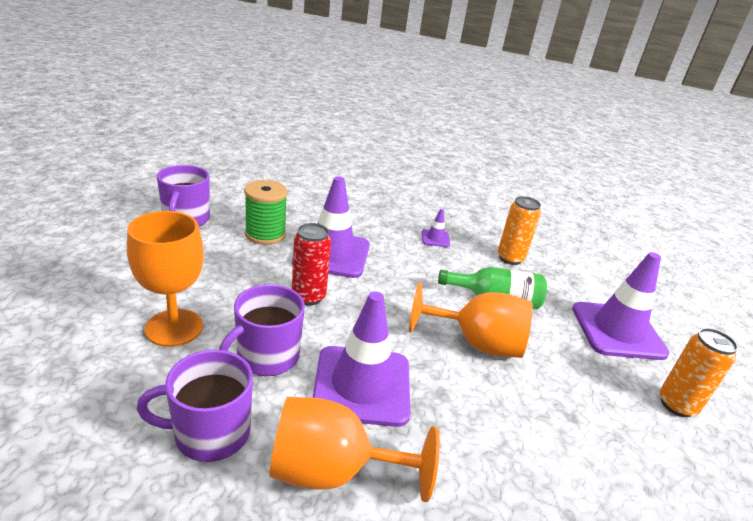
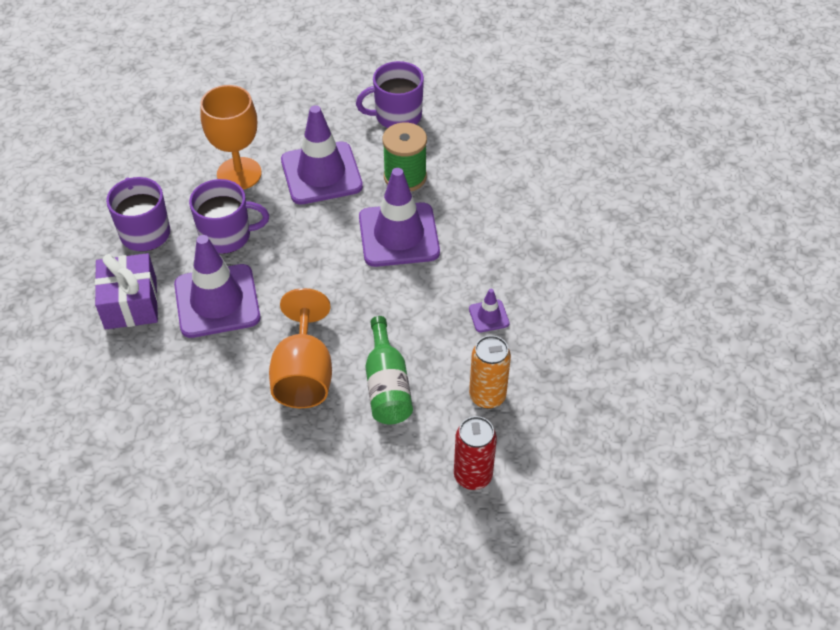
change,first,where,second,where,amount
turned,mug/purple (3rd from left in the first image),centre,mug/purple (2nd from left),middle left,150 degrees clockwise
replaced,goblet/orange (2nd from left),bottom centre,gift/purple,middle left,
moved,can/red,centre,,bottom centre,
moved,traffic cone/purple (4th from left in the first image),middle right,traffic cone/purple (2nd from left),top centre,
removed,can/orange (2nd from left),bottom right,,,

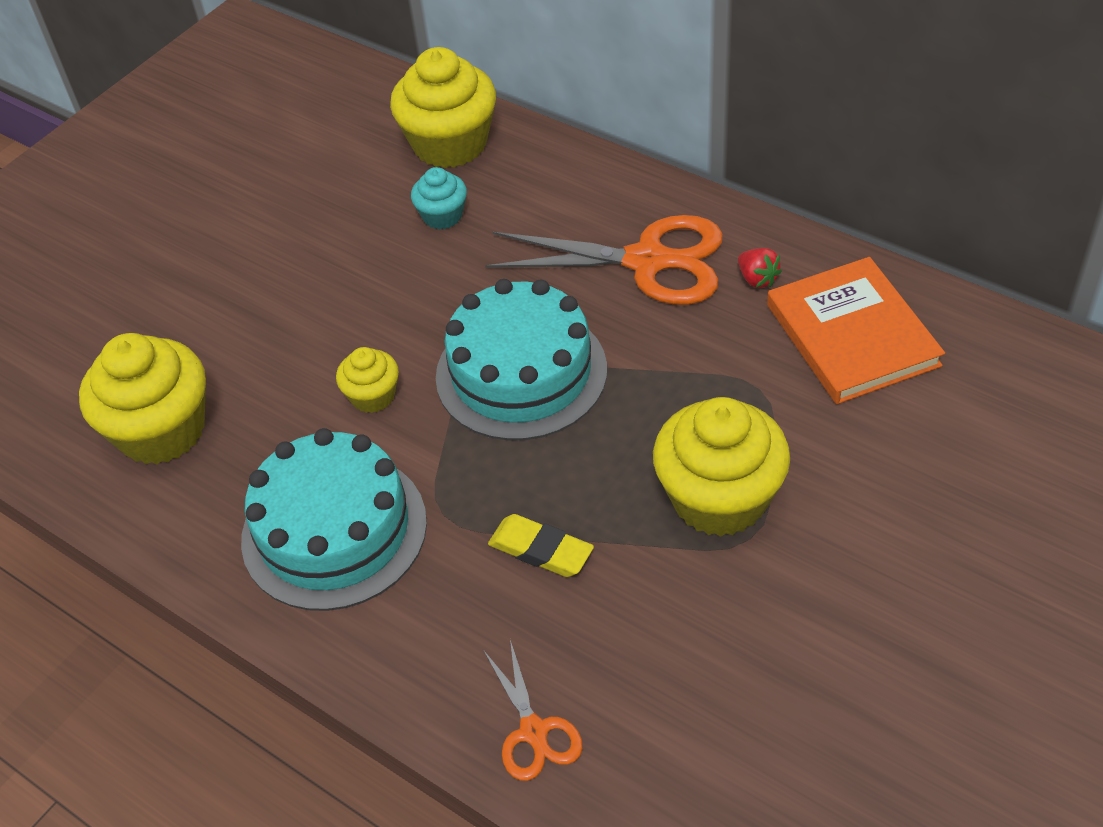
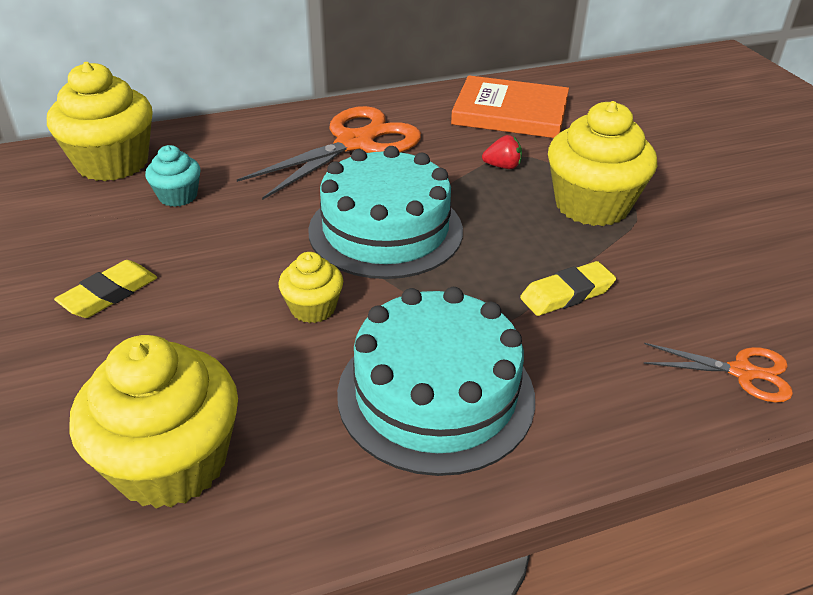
change,first,where,second,where,amount
moved,strawberry/red,top right,,top centre,
added,,,eraser/yellow (1st from left),middle left,

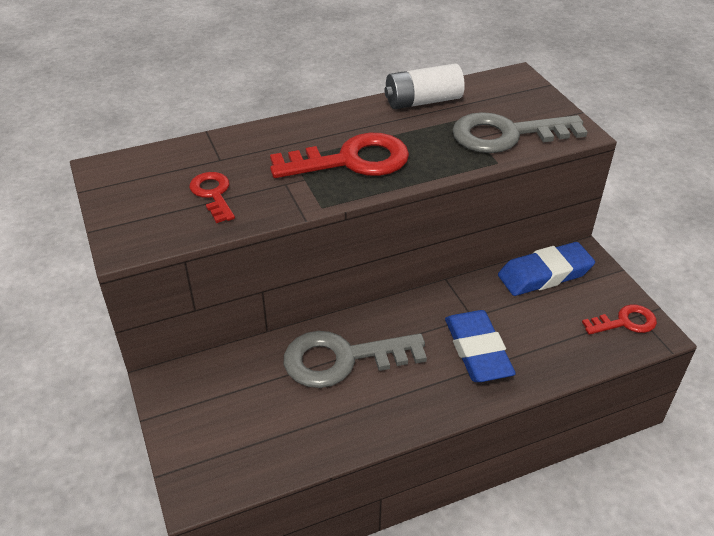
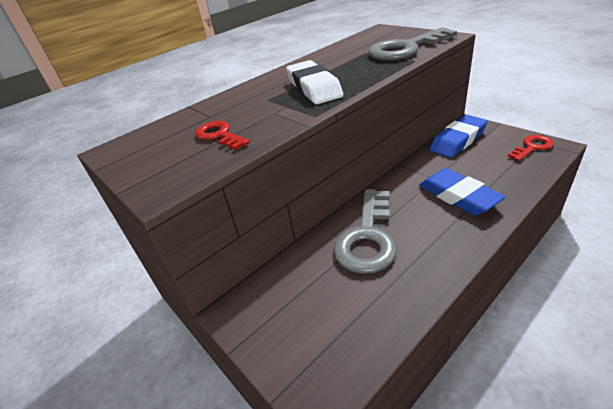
change,first,where,second,where,amount
replaced,key/red (2nd from left),top centre,eraser/white,top centre,
turned,key/grey (1st from left),bottom centre,,centre,45 degrees counterclockwise
removed,battery/white,top centre,,,

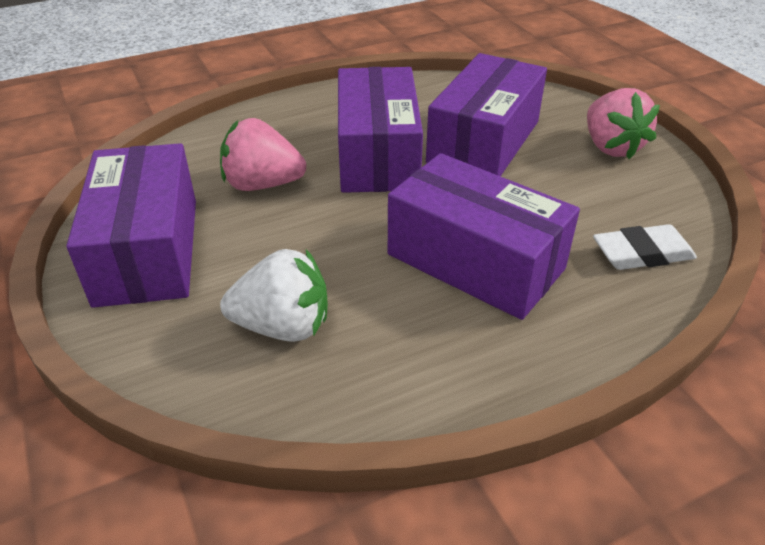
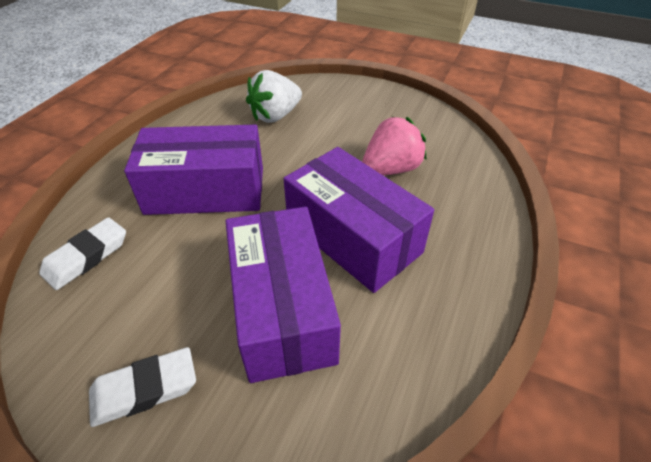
change,first,where,second,where,amount
removed,box/purple (1st from left),middle left,,,
replaced,strawberry/pink (2nd from left),top right,eraser/white (2nd from left),bottom left,

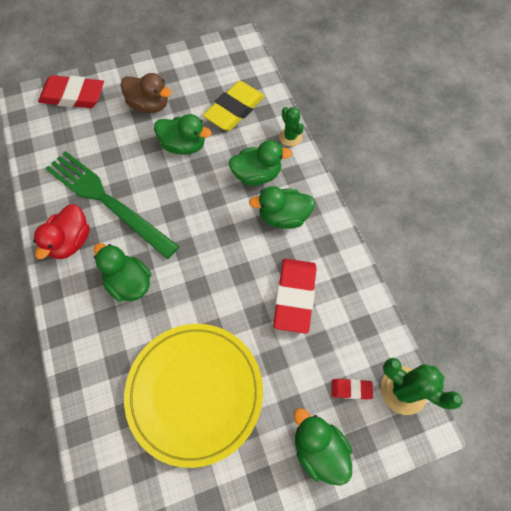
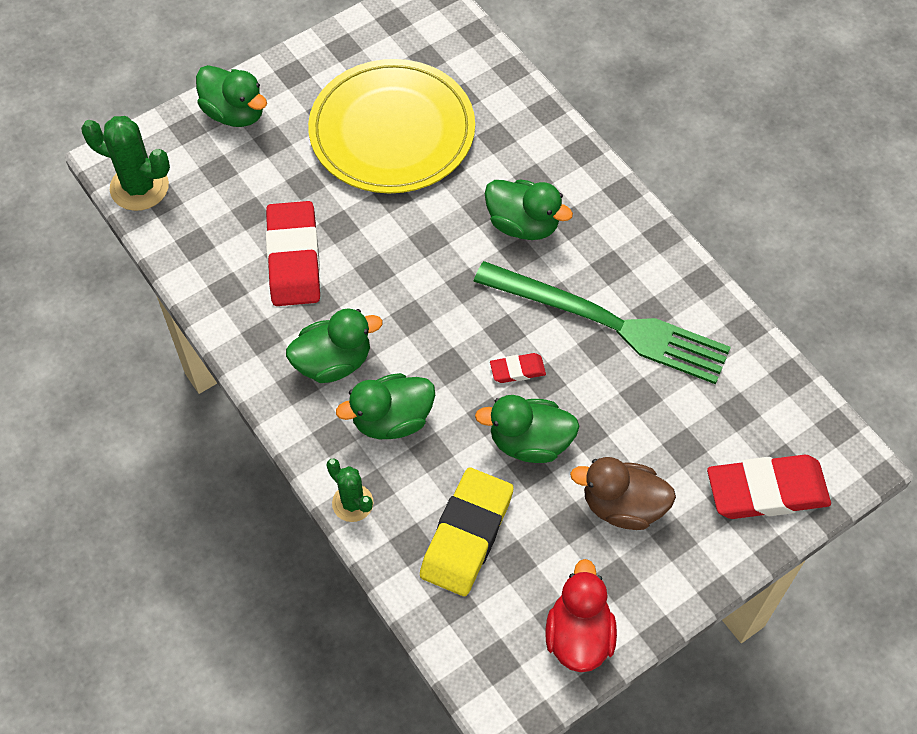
change,first,where,second,where,amount
moved,duck/red,middle left,,bottom centre,
moved,eraser/red (3rd from left in the first image),bottom right,eraser/red (2nd from left),centre,

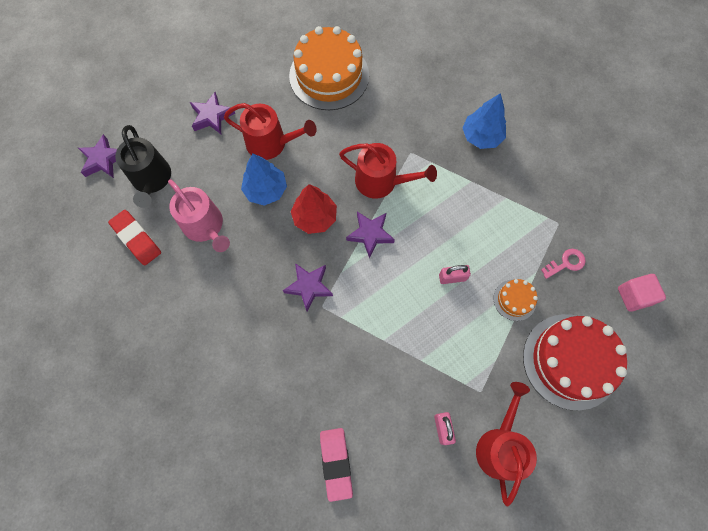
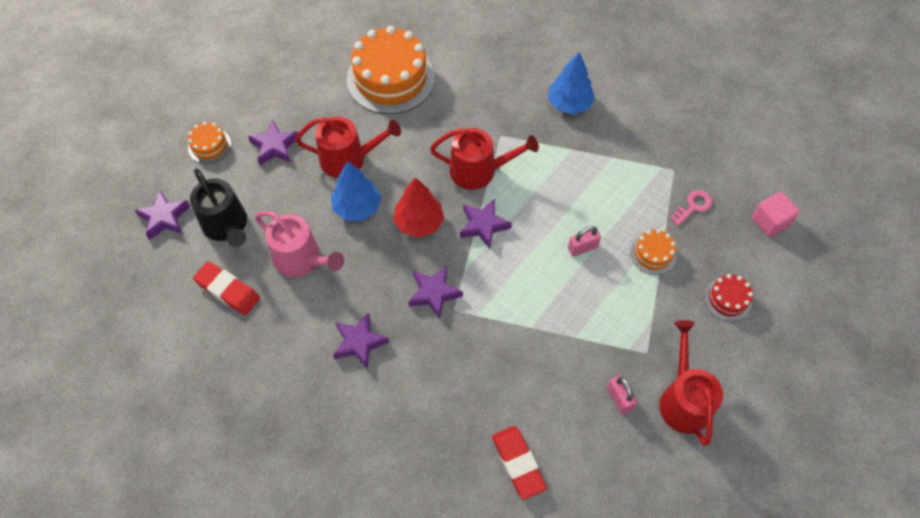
change,first,where,second,where,amount
recoloured,eraser/pink,bottom centre,eraser/red (2nd from left),bottom centre,
resized,cake/red,bottom right,,middle right,x0.46
added,,,cake/orange (1st from left),top left,
added,,,star/purple (3rd from left),centre,

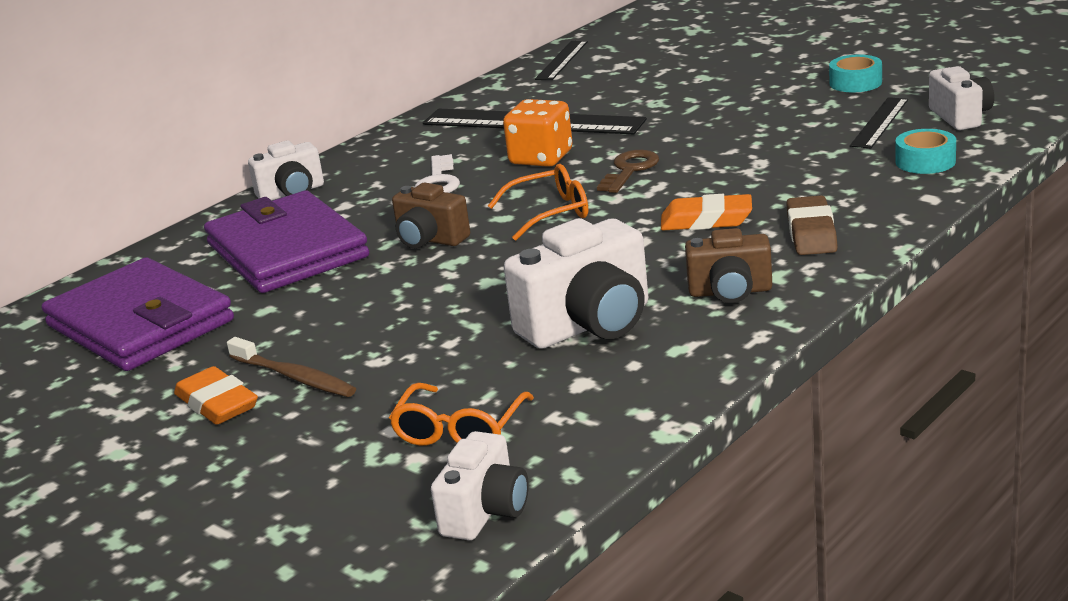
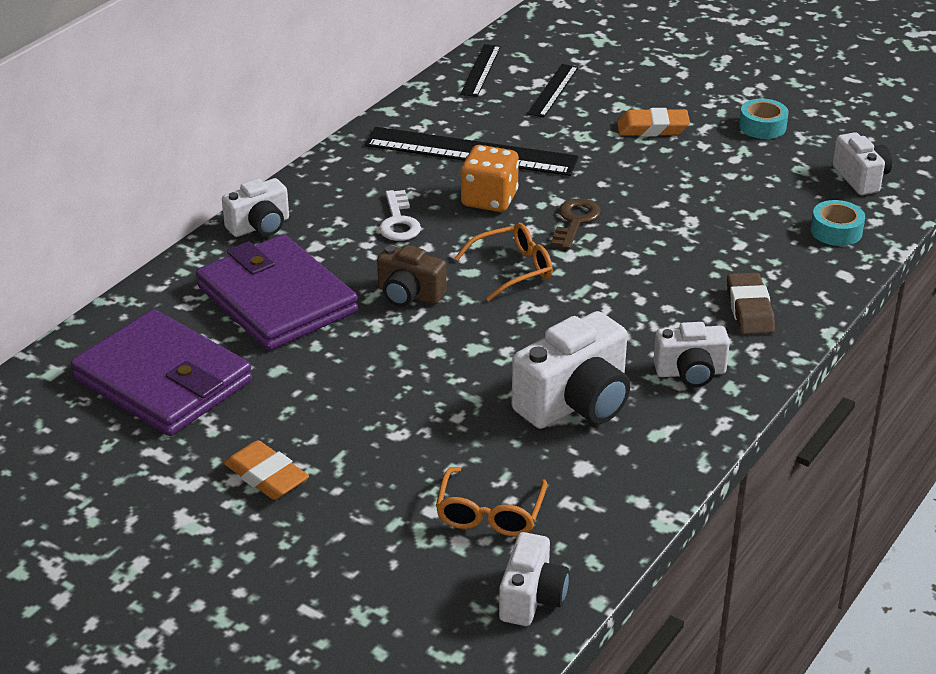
change,first,where,second,where,amount
removed,toothbrush/brown,middle left,,,
moved,eraser/orange (2nd from left),centre,,top right,
recoloured,camera/brown (2nd from left),middle right,camera/white (4th from left),middle right,
moved,ruler/black (3rd from left),top right,,top centre,

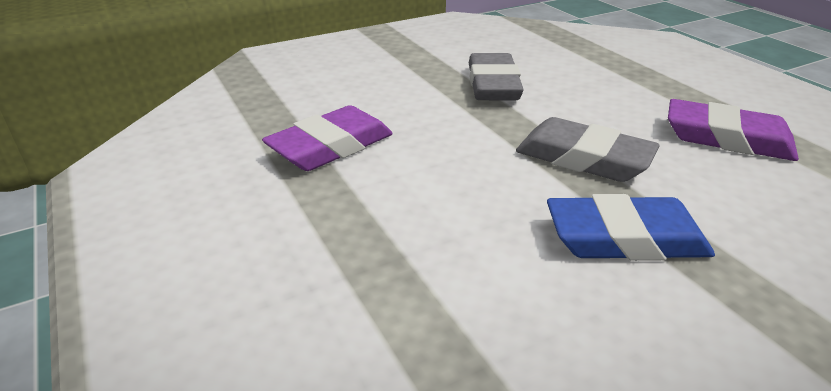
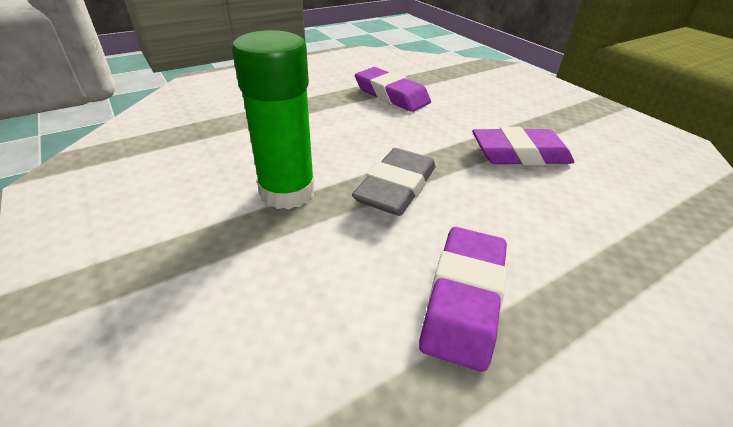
change,first,where,second,where,amount
recoloured,eraser/grey (1st from left),top centre,eraser/purple (3rd from left),middle right,
replaced,eraser/blue,middle right,glue stick/green,top centre,

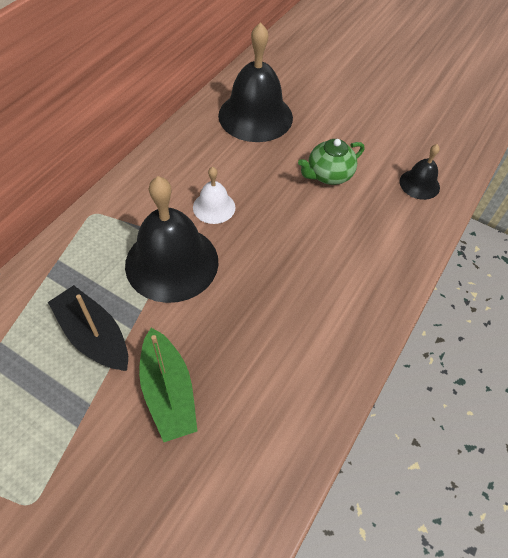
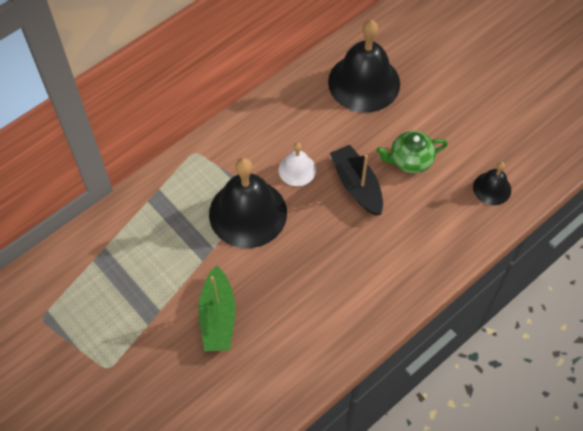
change,first,where,second,where,amount
moved,boat/black,middle left,,centre,

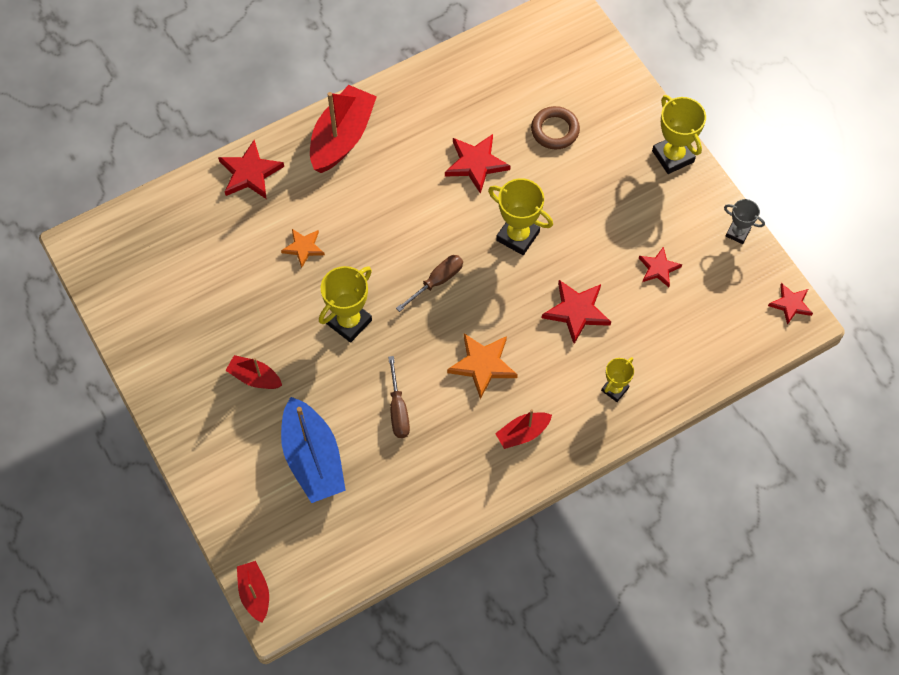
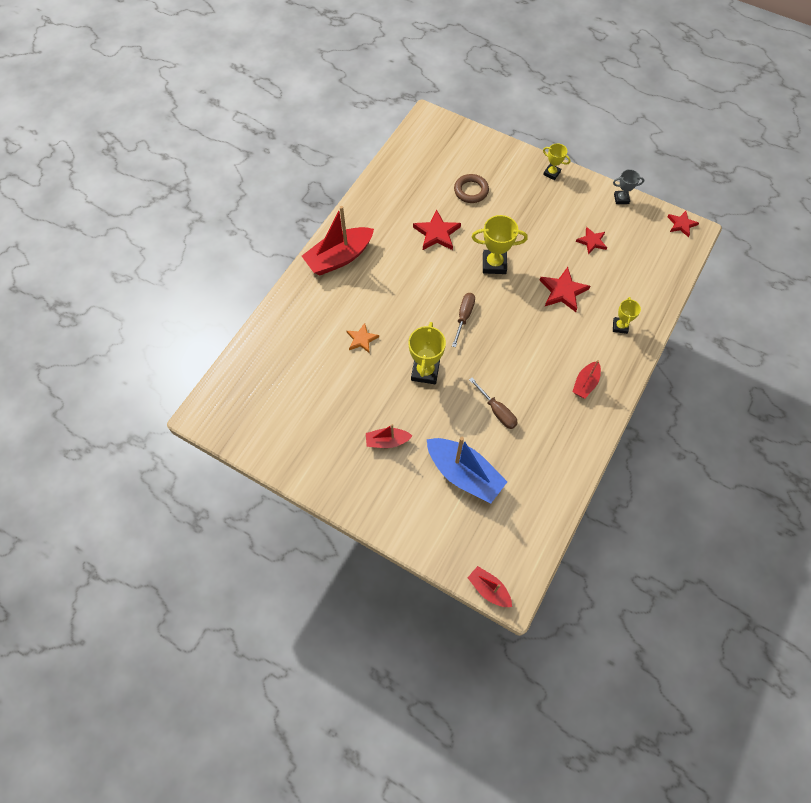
change,first,where,second,where,amount
removed,star/red (1st from left),top left,,,
turned,boat/red (3rd from left in the first image),top centre,boat/red (1st from left),top centre,120 degrees counterclockwise
removed,star/orange (2nd from left),centre,,,
resized,trophy/yellow (4th from left in the first image),top right,trophy/yellow (3rd from left),top right,x0.60

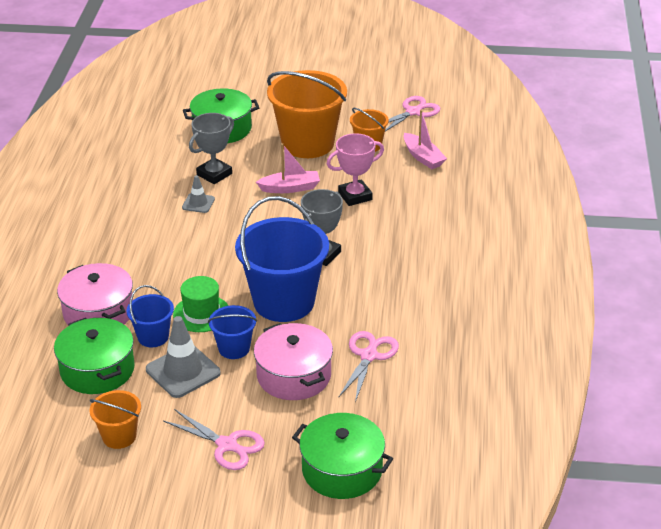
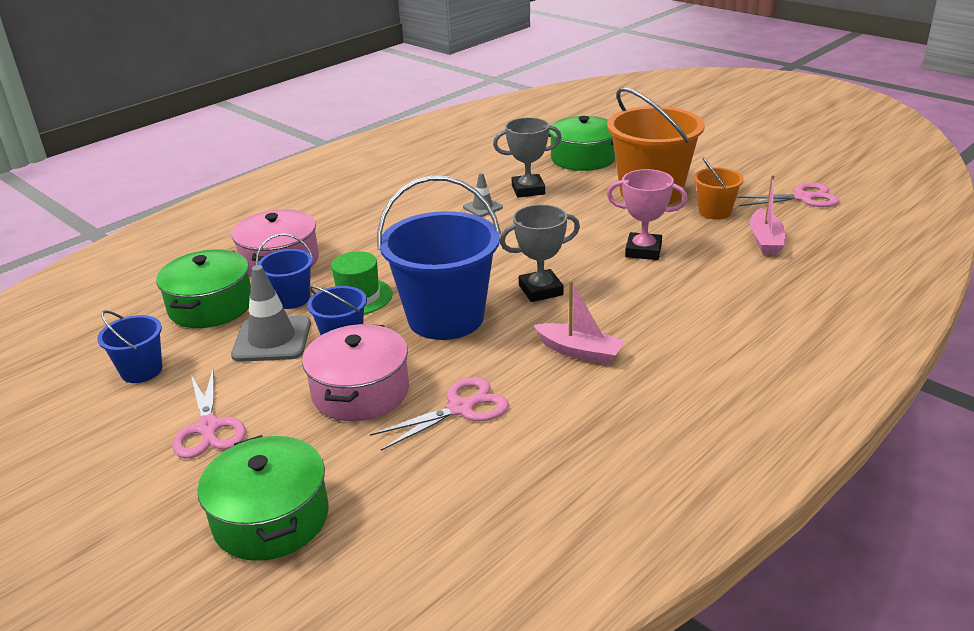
change,first,where,second,where,amount
recoloured,bucket/orange (1st from left),bottom left,bucket/blue (1st from left),middle left,
moved,boat/pink (1st from left),top centre,,centre,

